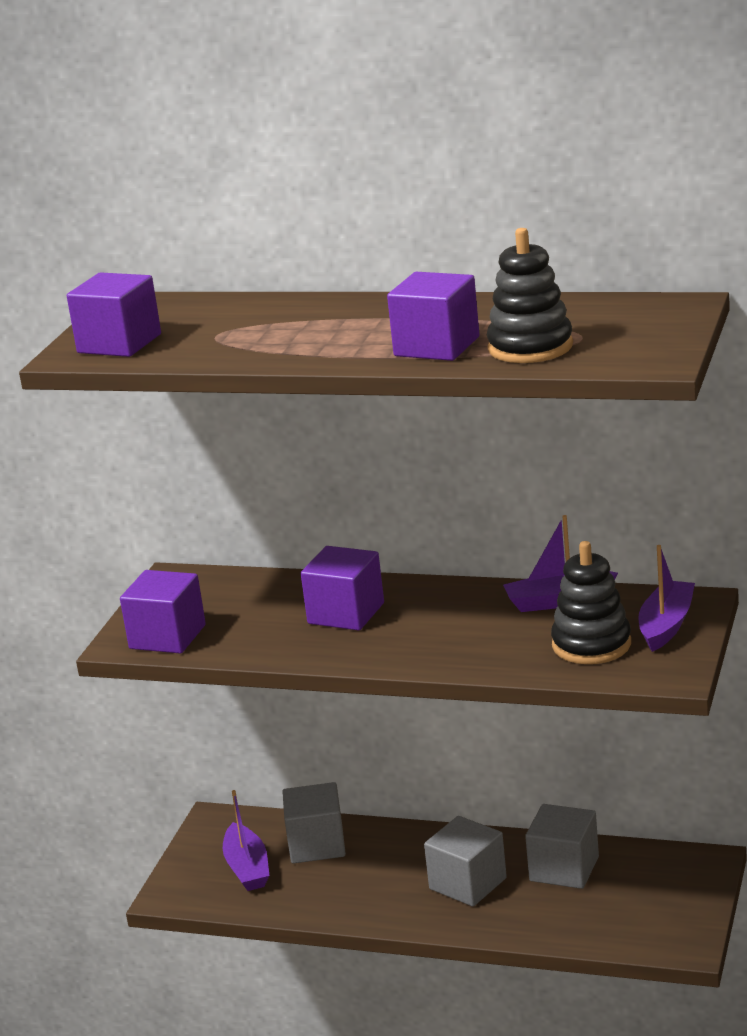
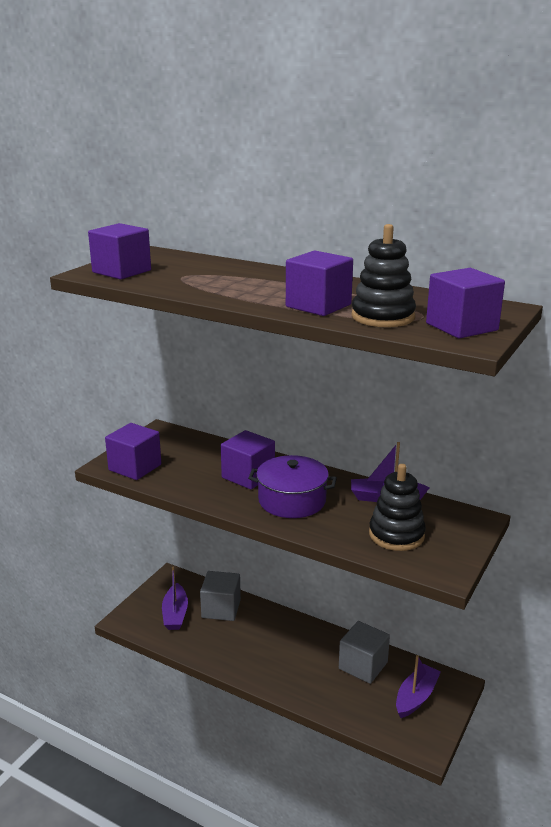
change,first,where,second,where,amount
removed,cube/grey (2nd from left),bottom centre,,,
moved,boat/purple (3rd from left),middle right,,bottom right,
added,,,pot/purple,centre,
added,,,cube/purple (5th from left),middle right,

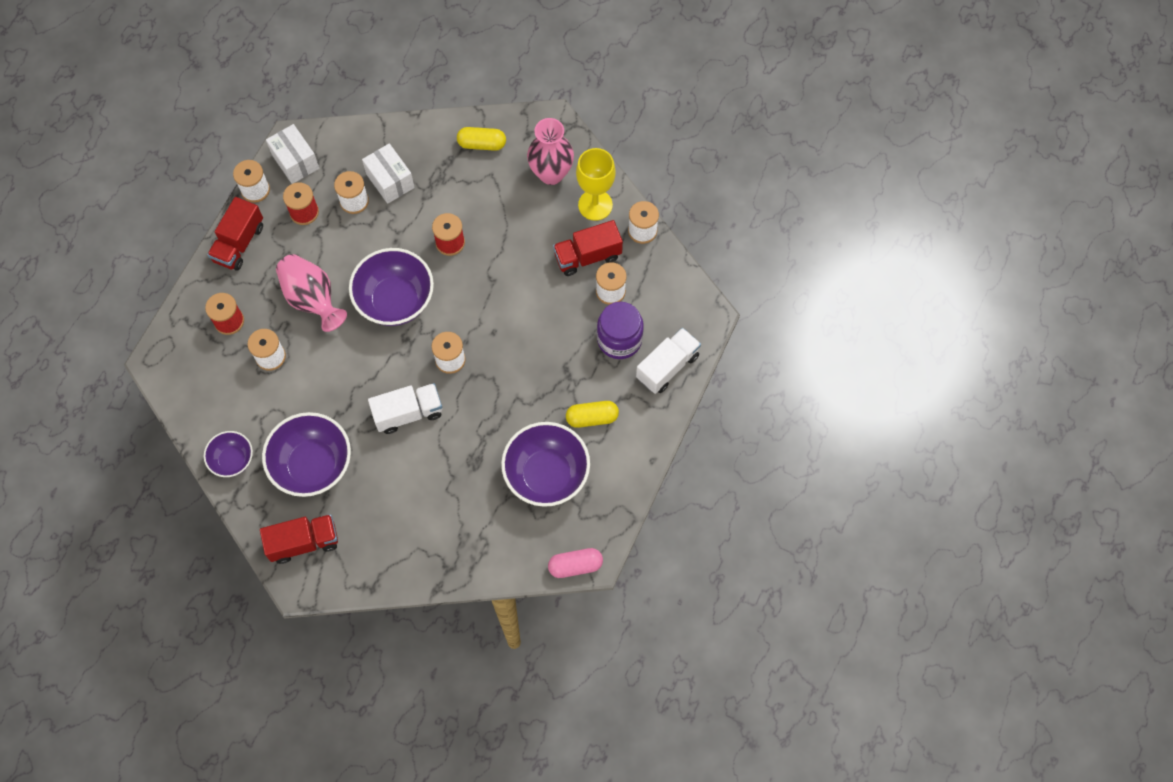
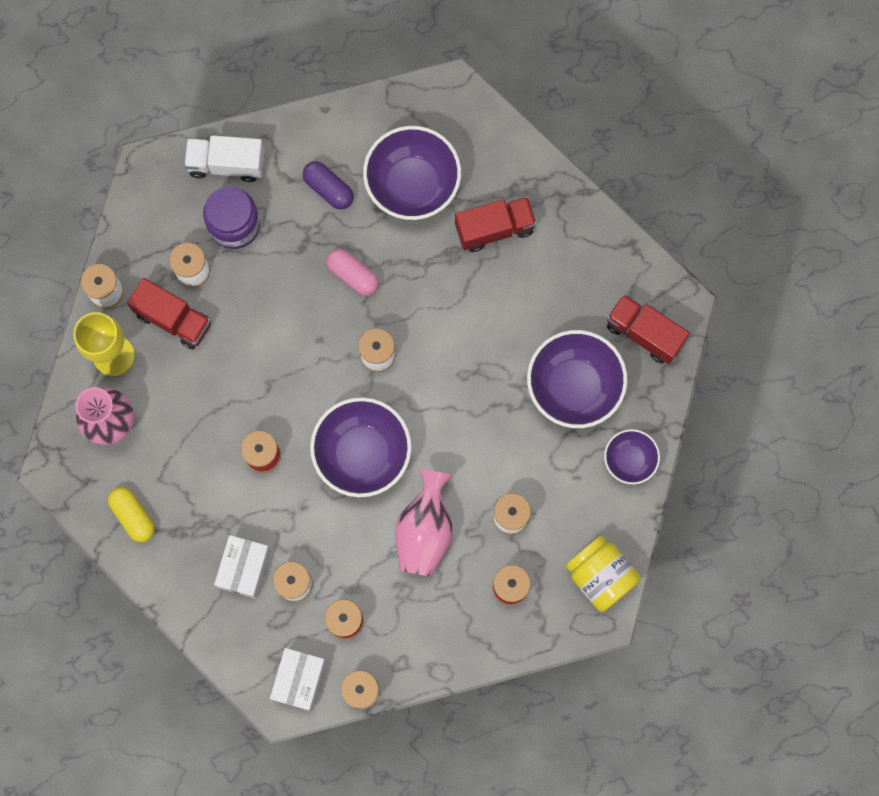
change,first,where,second,where,amount
moved,truck/red (1st from left in the first image),top left,truck/red (2nd from left),top centre,
removed,truck/white (1st from left),centre,,,
moved,capsule/pink,bottom centre,,centre,
recoloured,capsule/yellow (2nd from left),centre,capsule/purple,top centre,
added,,,jar/yellow,bottom right,

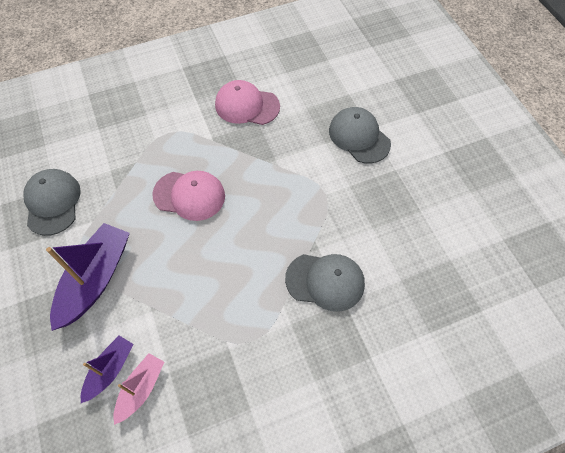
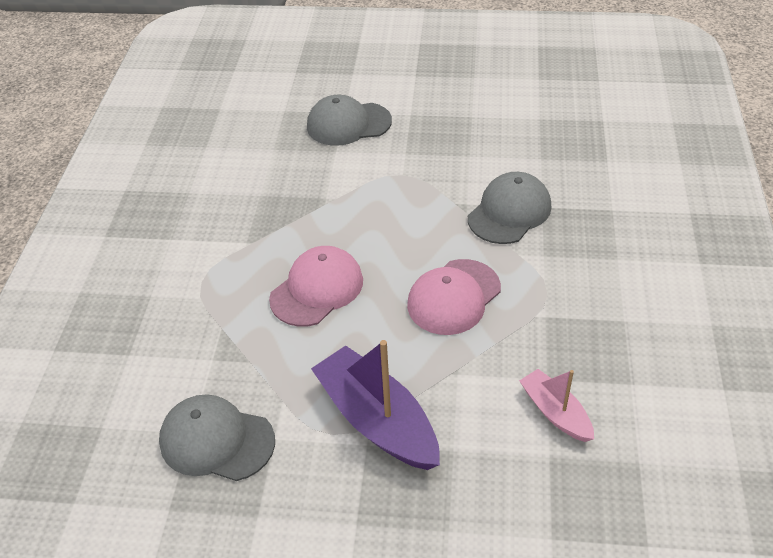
change,first,where,second,where,amount
removed,boat/purple (2nd from left),bottom left,,,
moved,cap/pink (2nd from left),top centre,,centre,

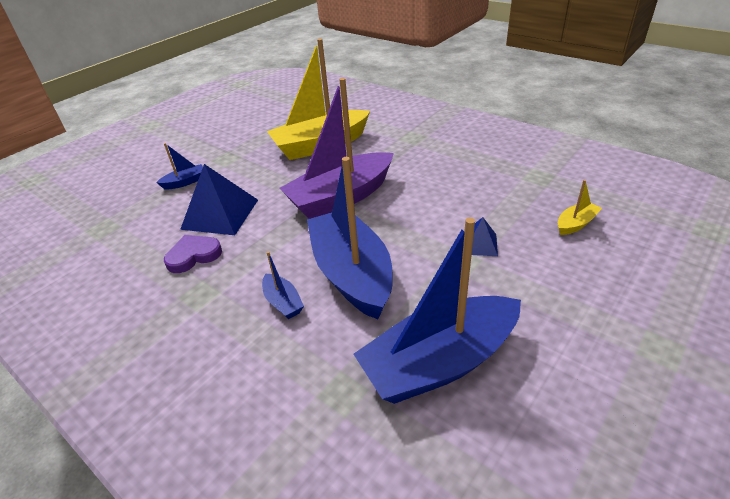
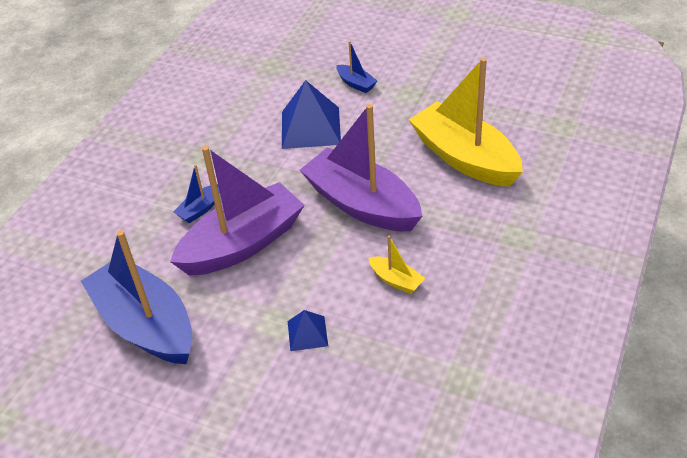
change,first,where,second,where,amount
removed,heart/purple,middle left,,,
recoloured,boat/blue (3rd from left),centre,boat/purple (1st from left),centre,
moved,boat/yellow (2nd from left in the first image),middle right,boat/yellow (1st from left),centre,

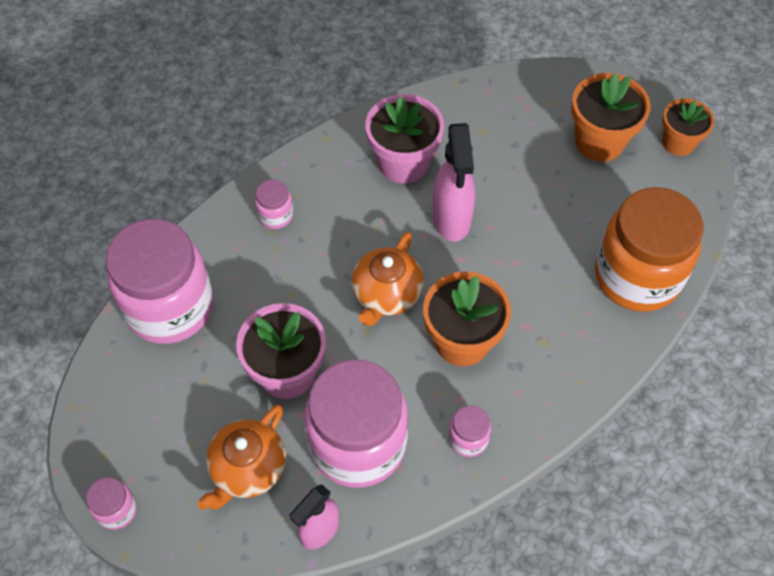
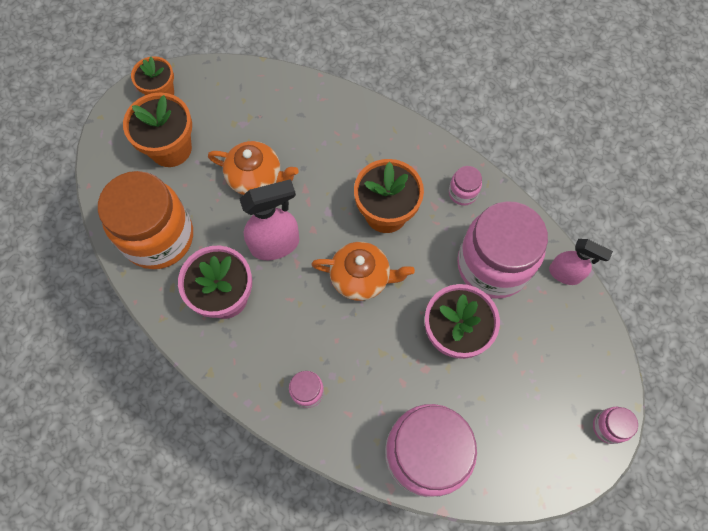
change,first,where,second,where,amount
moved,teapot/orange (1st from left),bottom left,,top centre,
moved,jar/orange,middle right,,middle left,

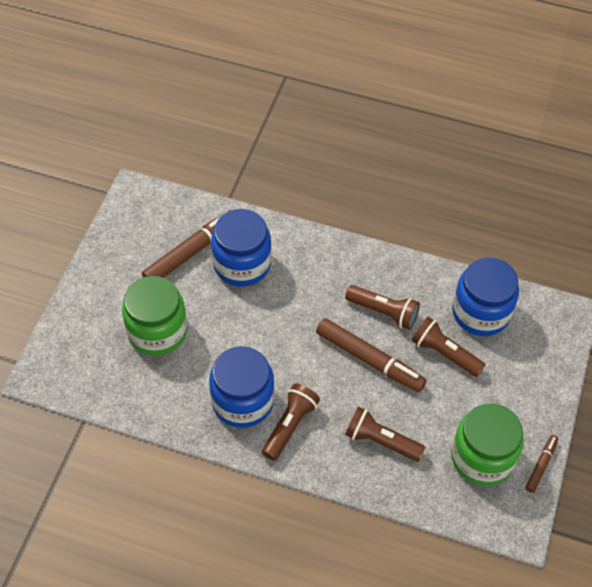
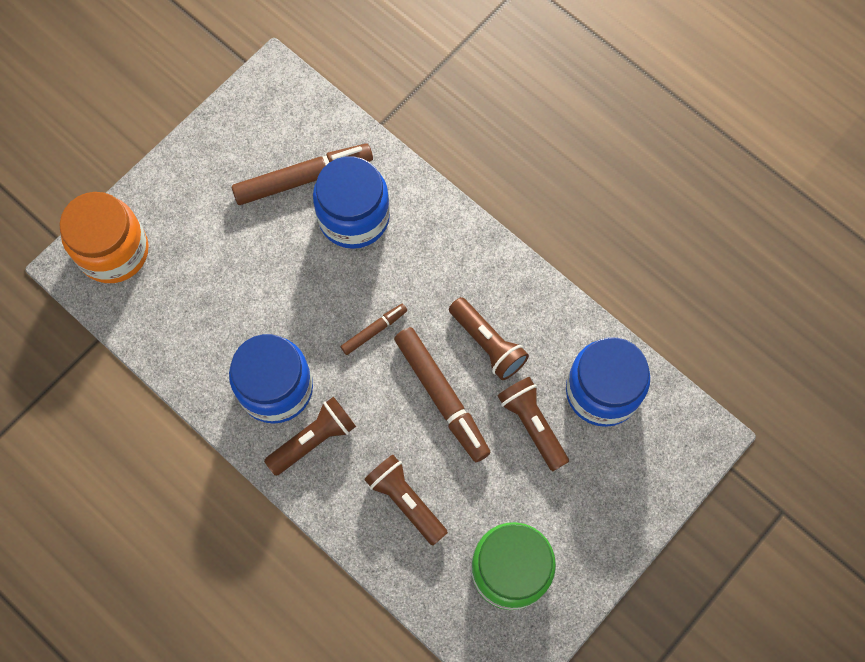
change,first,where,second,where,amount
removed,jar/green (1st from left),middle left,,,
moved,marker/brown (3rd from left in the first image),bottom right,marker/brown (2nd from left),centre,
added,,,jar/orange,middle left,

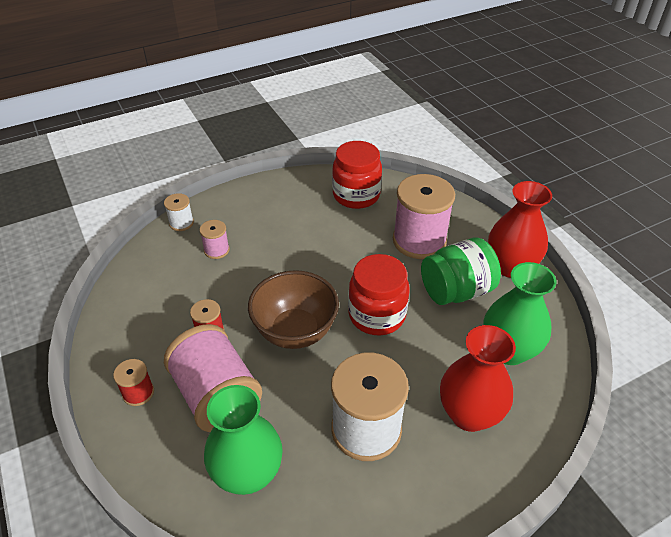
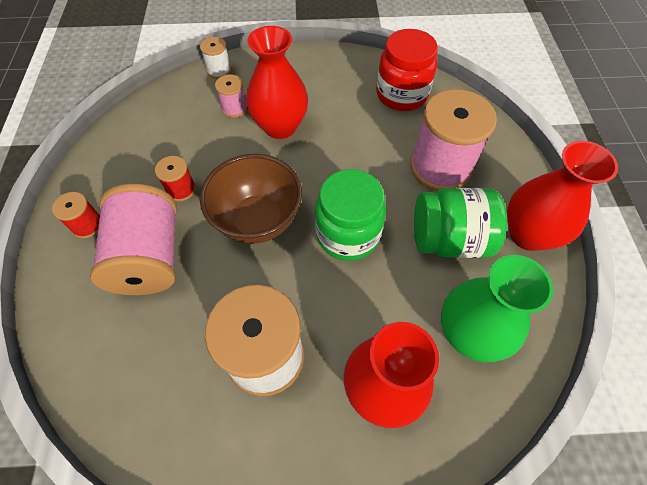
change,first,where,second,where,amount
removed,vase/green (1st from left),bottom centre,,,
recoloured,jar/red (2nd from left),centre,jar/green (1st from left),centre,
added,,,vase/red (1st from left),top centre,

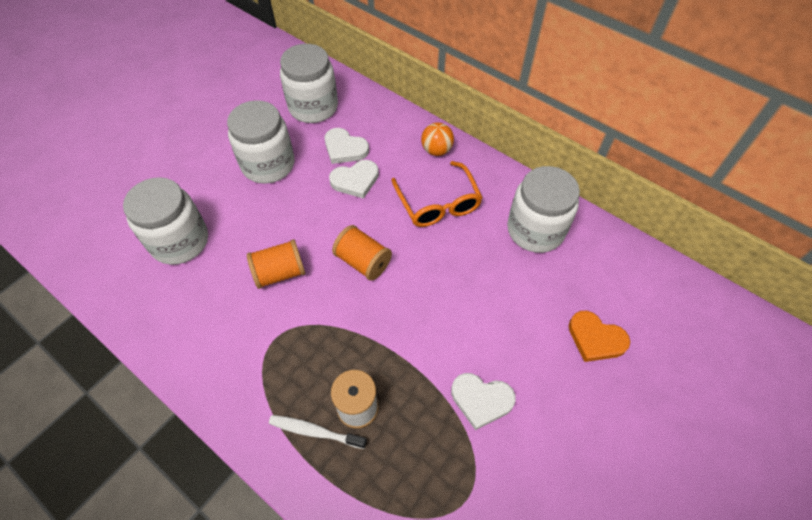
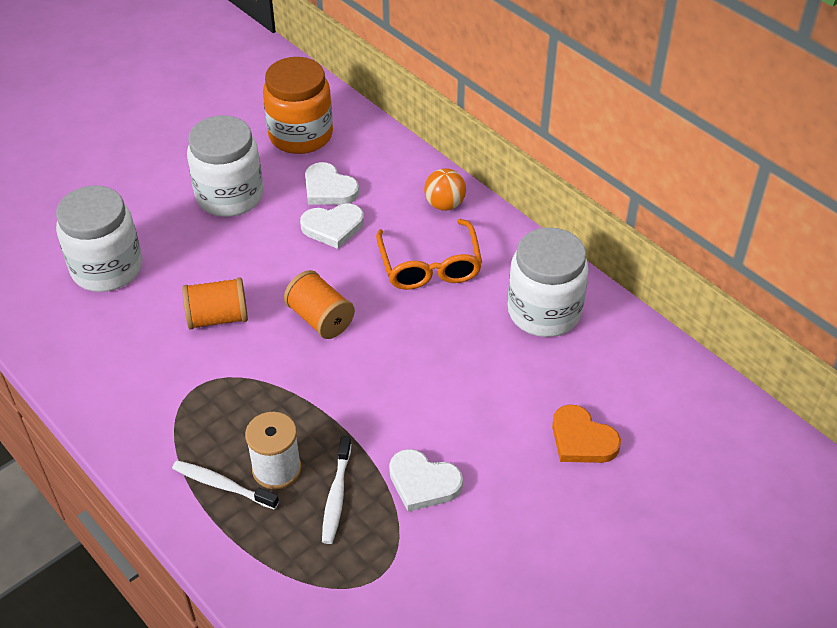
change,first,where,second,where,amount
recoloured,jar/white (3rd from left),top centre,jar/orange,top centre,
added,,,toothbrush/white (2nd from left),bottom centre,

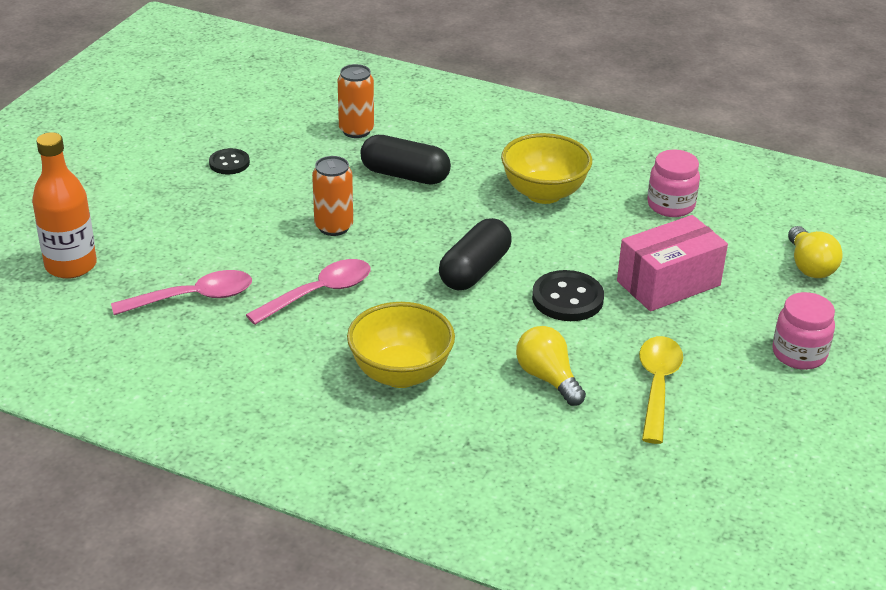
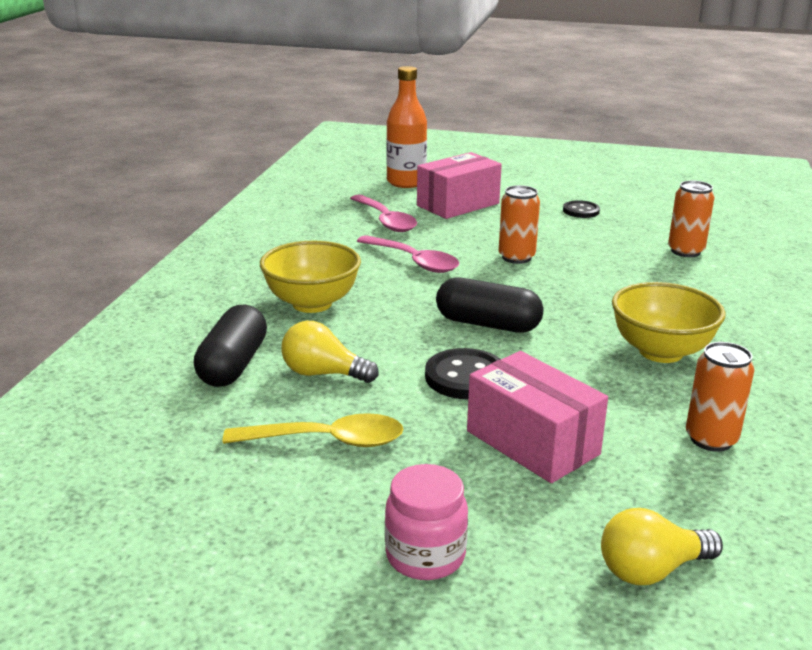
change,first,where,second,where,amount
moved,capsule/black (1st from left),top centre,,middle left,
turned,light bulb/yellow (1st from left),centre,,centre,120 degrees counterclockwise
replaced,jar/pink (1st from left),top right,can/orange (3rd from left),middle right,
added,,,box/pink (1st from left),top centre,

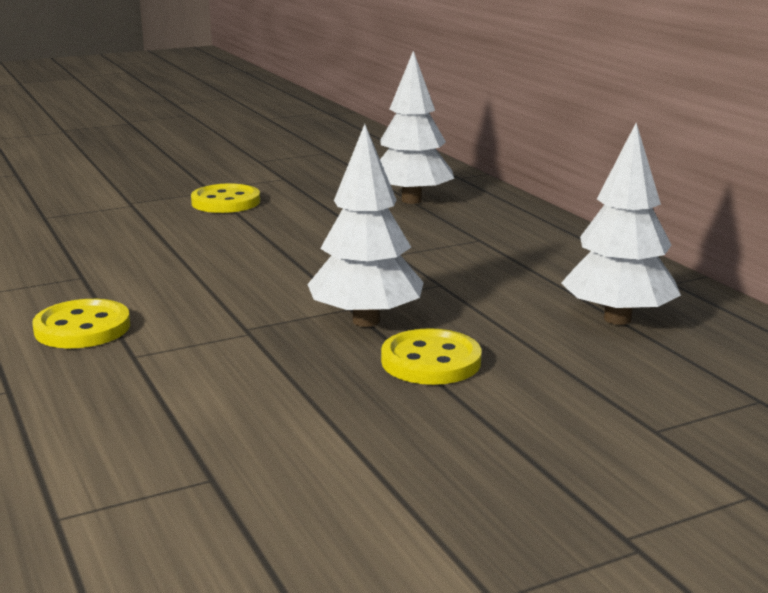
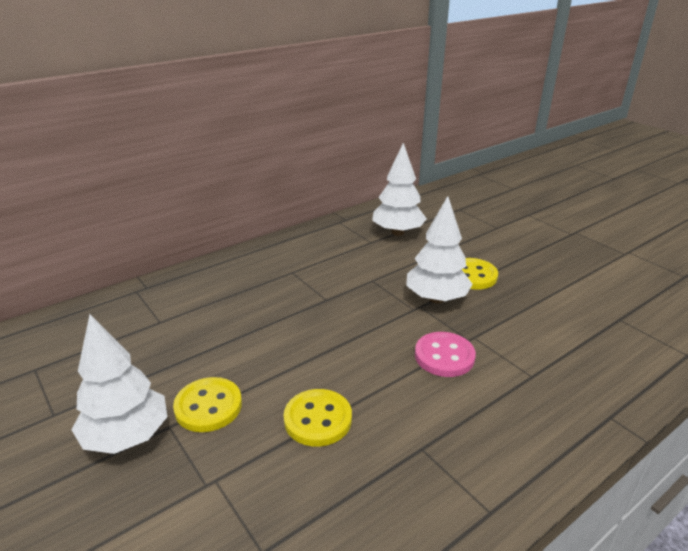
change,first,where,second,where,amount
moved,button/yellow (1st from left in the first image),middle left,button/yellow (2nd from left),bottom centre,
moved,tree/white (2nd from left in the first image),top centre,tree/white (1st from left),bottom left,
added,,,button/pink,centre,

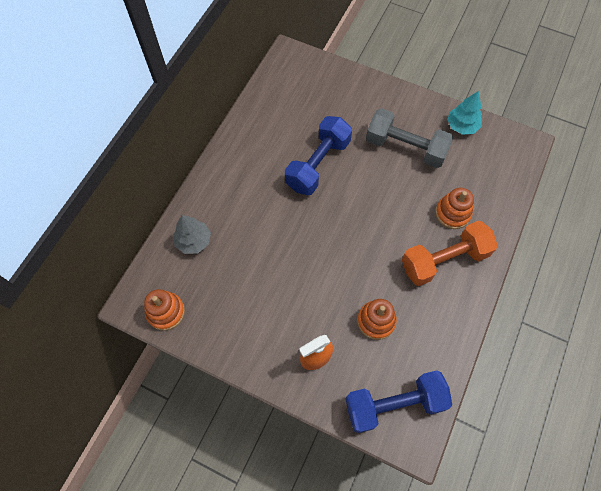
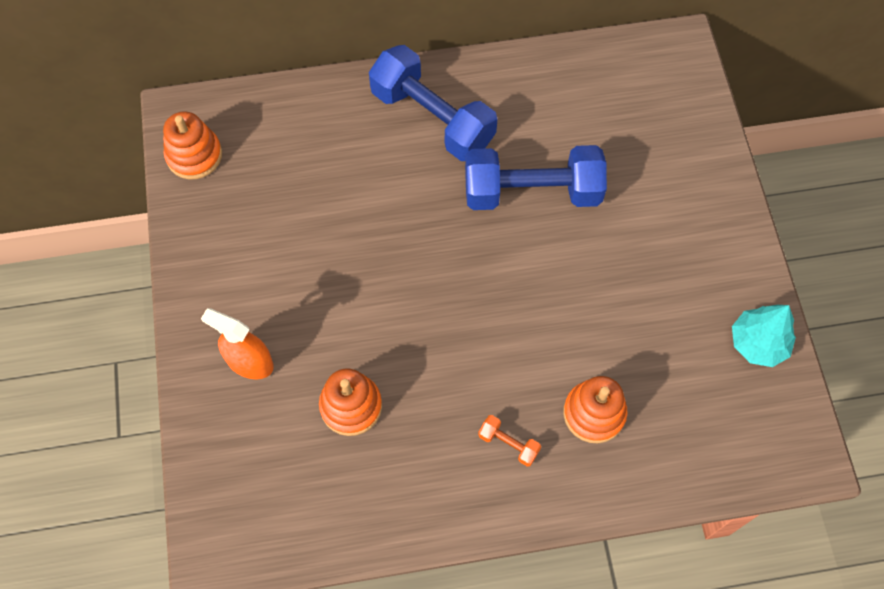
change,first,where,second,where,amount
removed,tree/grey,middle left,,,
moved,dumbbell/blue (2nd from left in the first image),bottom centre,dumbbell/blue (1st from left),top centre,
removed,dumbbell/grey,top right,,,
resized,dumbbell/orange,middle right,,bottom centre,x0.41

